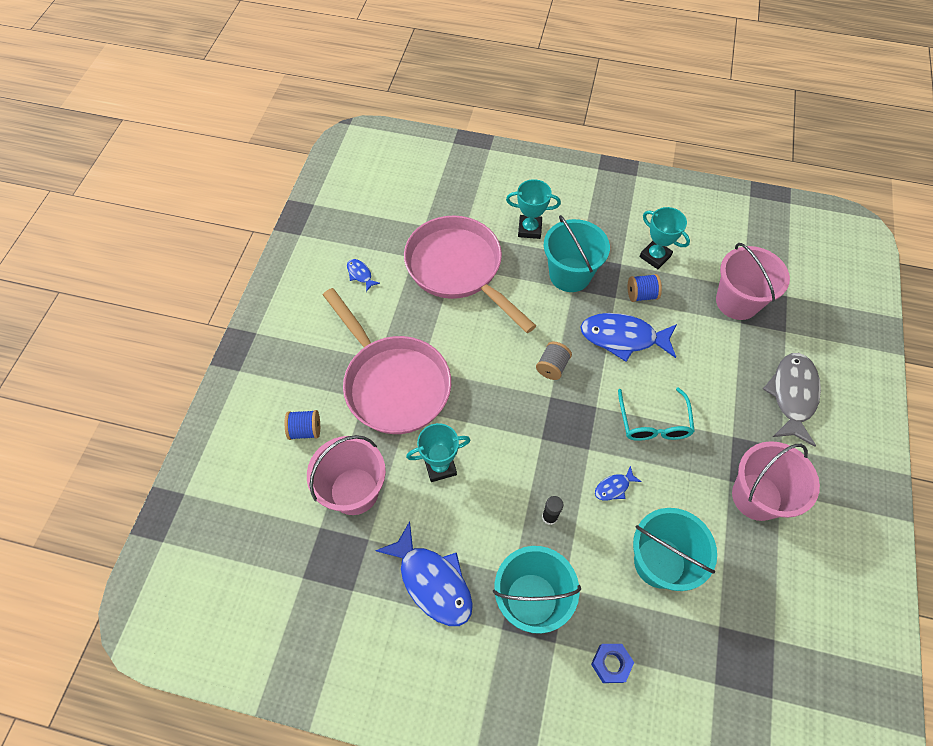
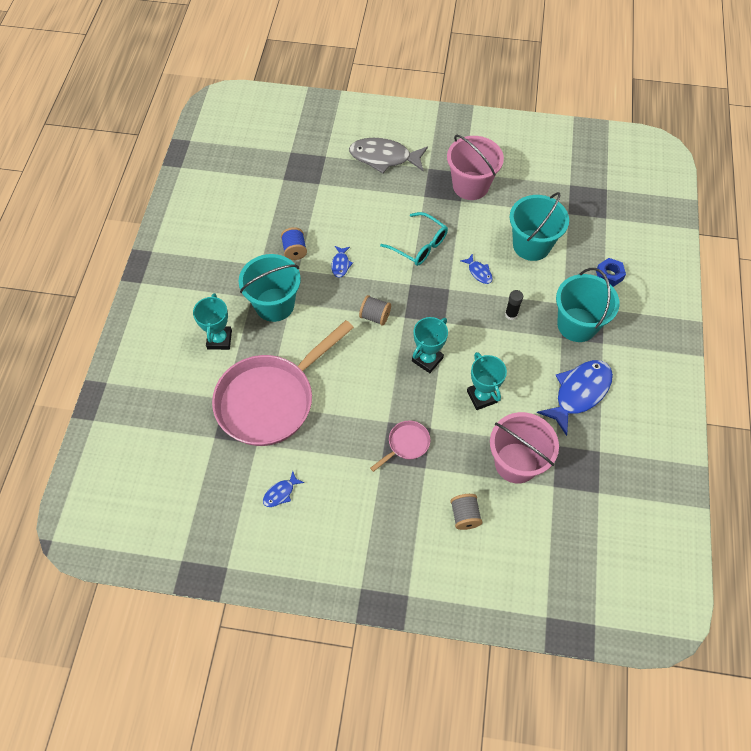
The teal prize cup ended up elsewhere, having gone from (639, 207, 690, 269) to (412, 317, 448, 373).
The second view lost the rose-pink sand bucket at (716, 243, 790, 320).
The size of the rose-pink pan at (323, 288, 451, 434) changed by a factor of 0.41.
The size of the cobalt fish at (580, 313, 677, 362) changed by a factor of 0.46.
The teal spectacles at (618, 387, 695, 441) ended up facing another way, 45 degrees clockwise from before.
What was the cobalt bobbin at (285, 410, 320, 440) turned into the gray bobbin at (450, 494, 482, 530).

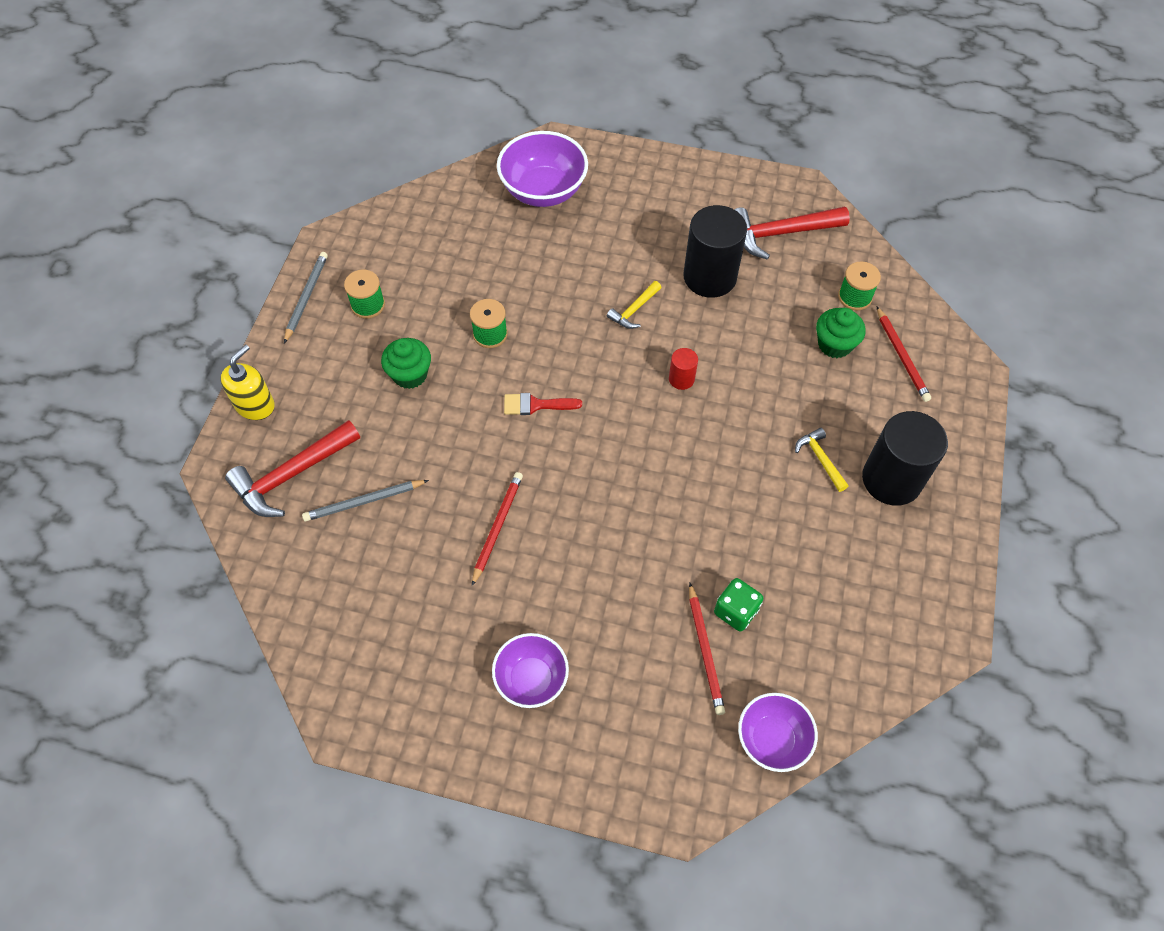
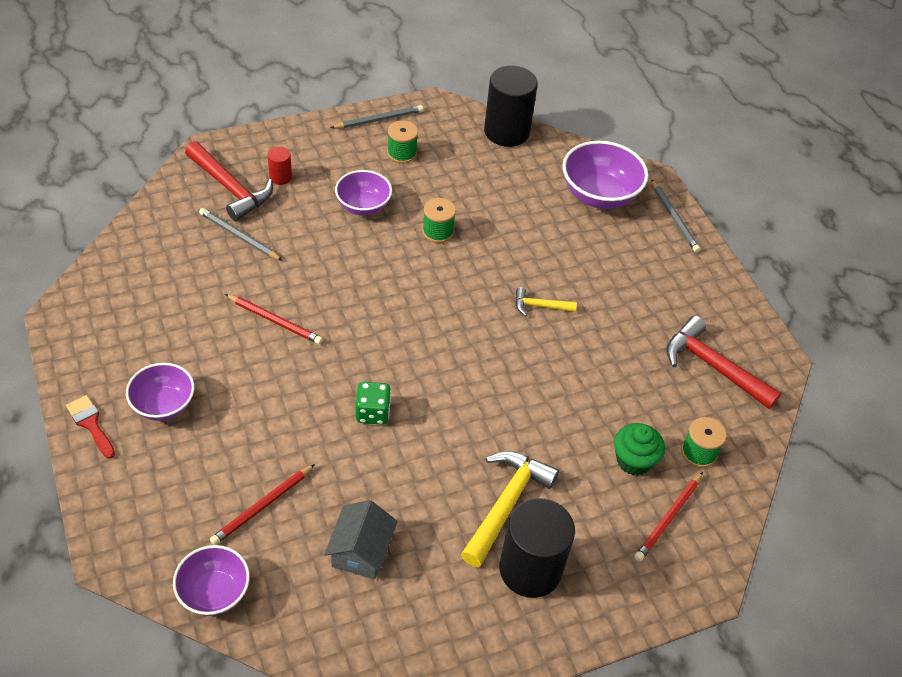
The black cylinder shape ended up elsewhere, having gone from (683, 205, 747, 298) to (484, 66, 538, 147).
Where the green cupcake stood at (381, 338, 431, 389), the purple deep dish came to stand at (335, 170, 392, 215).
The second view lost the bright yellow soap pump at (220, 345, 275, 420).
The scarlet cylinder shape ended up elsewhere, having gone from (669, 348, 698, 390) to (267, 147, 292, 185).
The scarlet brush ended up elsewhere, having gone from (504, 393, 582, 415) to (66, 395, 115, 459).
The scarlet claw hammer at (225, 420, 360, 517) ended up facing another way, 150 degrees counterclockwise from before.
The size of the bright yellow claw hammer at (795, 428, 849, 492) changed by a factor of 1.89.
The scarlet wooden pencil at (472, 472, 523, 586) ended up facing another way, 45 degrees clockwise from before.
The green game die ended up elsewhere, having gone from (714, 578, 764, 631) to (356, 382, 391, 425).
The second view gained the gray wooden pencil at (651, 179, 700, 252).
The second view gained the gray toy house at (324, 500, 398, 579).

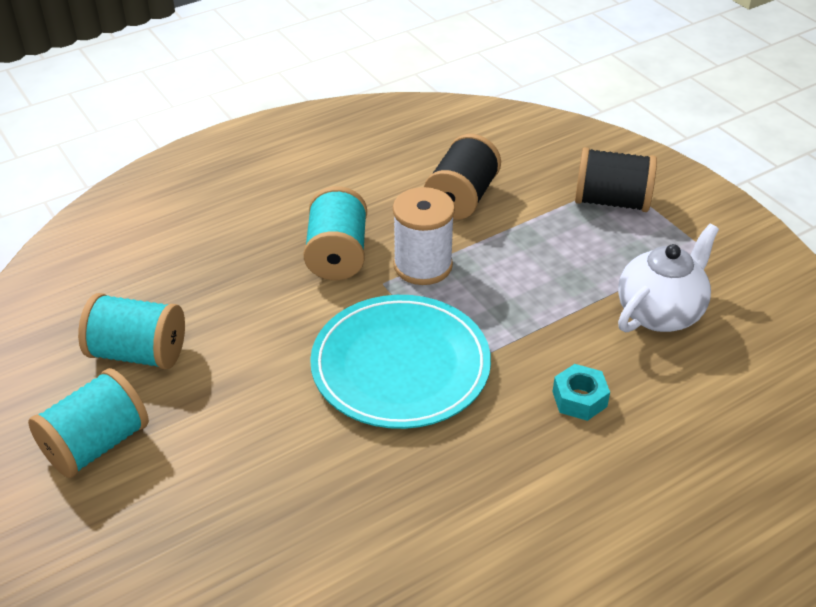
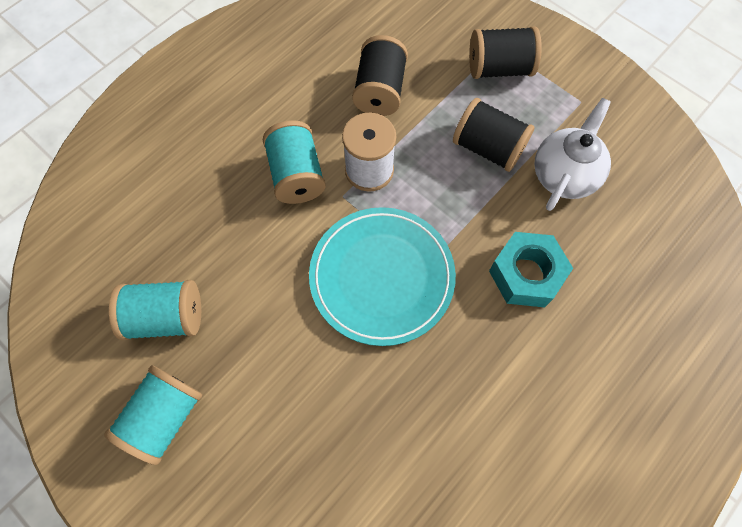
The size of the teal nut at (552, 364, 610, 421) changed by a factor of 1.69.
The second view gained the black bobbin at (453, 98, 535, 172).

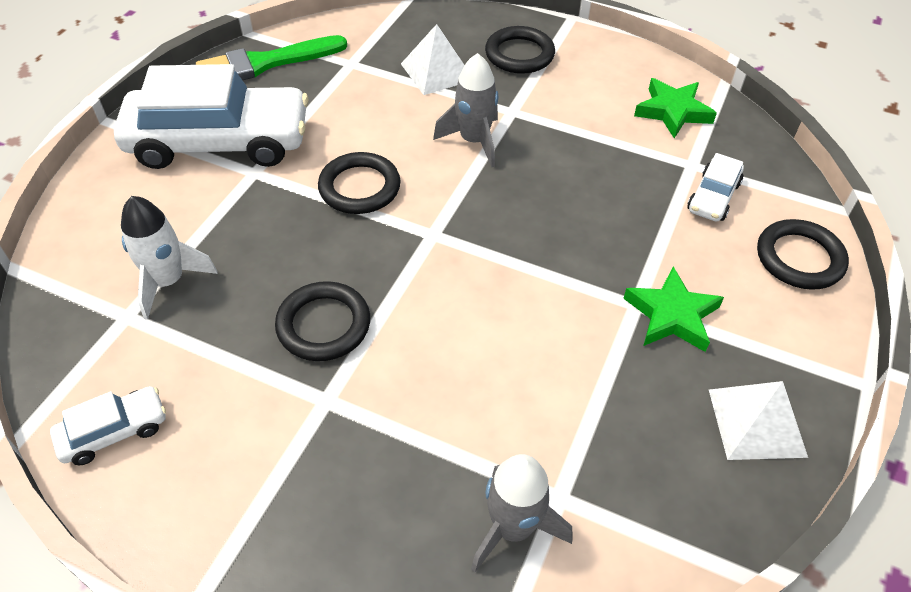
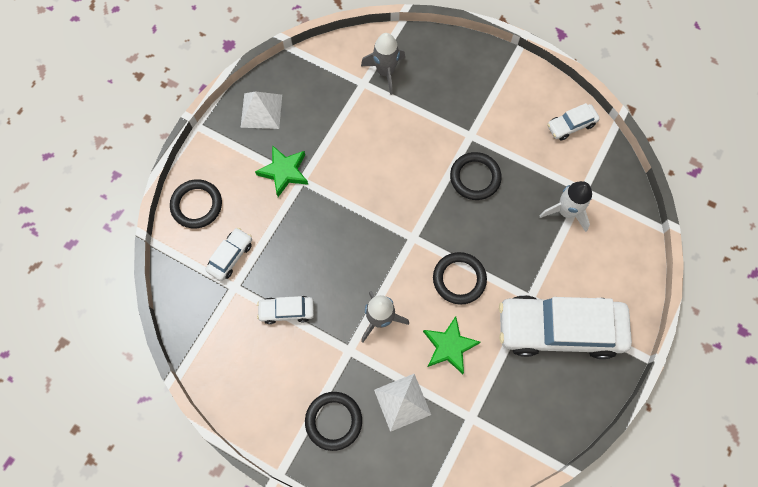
The second view lost the green brush at (196, 35, 347, 80).
The green five-pointed star ended up elsewhere, having gone from (634, 78, 717, 139) to (423, 316, 480, 374).
The second view gained the snow-white automobile at (257, 296, 314, 324).

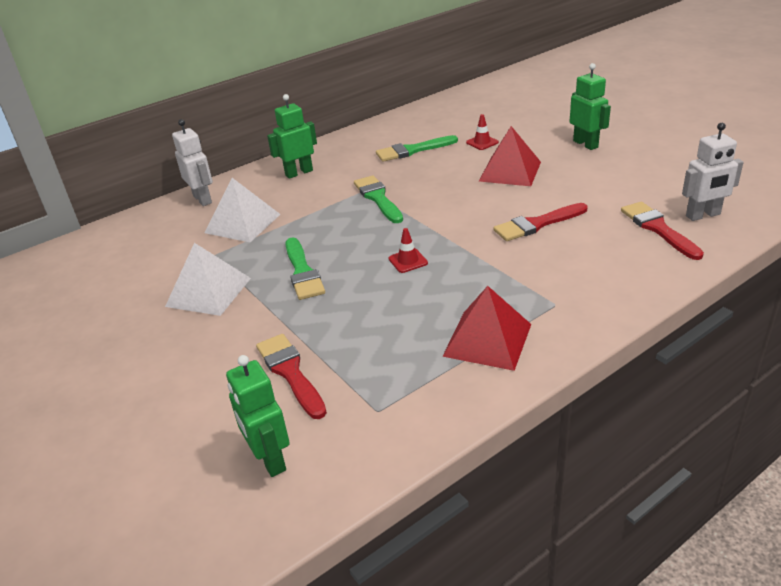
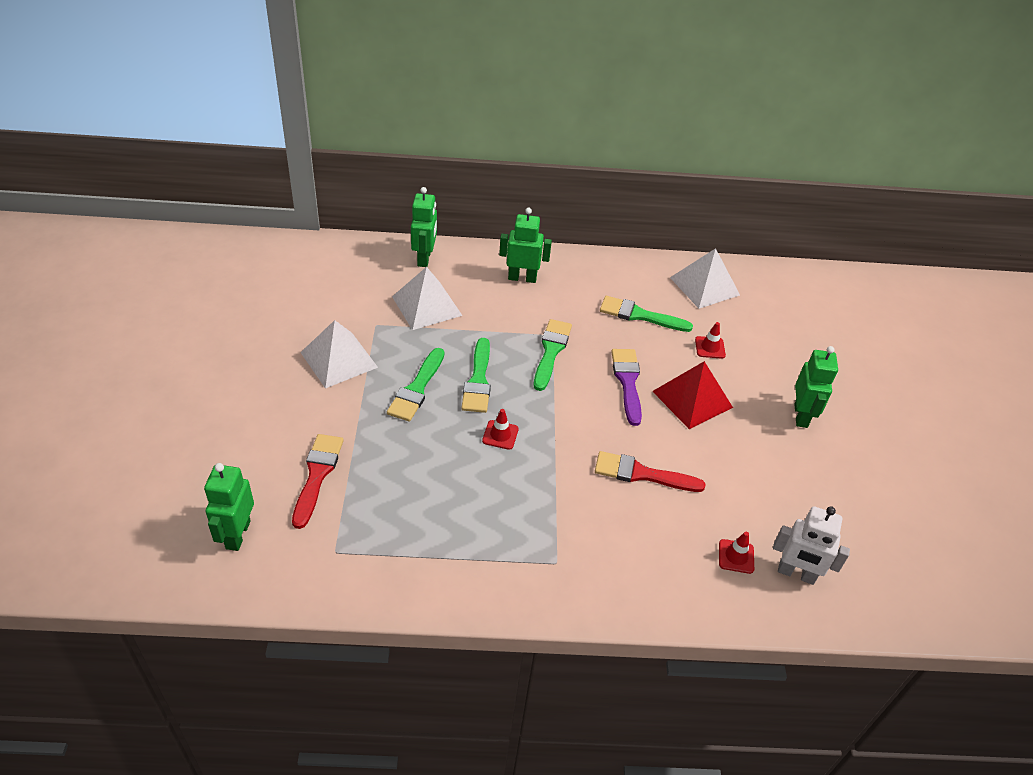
What was the snow-white toy robot at (172, 119, 213, 206) turned into the green toy robot at (411, 187, 437, 267).
Where the scarlet brush stood at (621, 202, 704, 260), the scarlet road cone came to stand at (719, 532, 754, 574).
The second view lost the scarlet pyramid at (442, 286, 531, 371).
The second view gained the snow-white pyramid at (670, 248, 740, 309).
The second view gained the green brush at (461, 338, 491, 413).
The second view gained the purple brush at (611, 349, 642, 426).

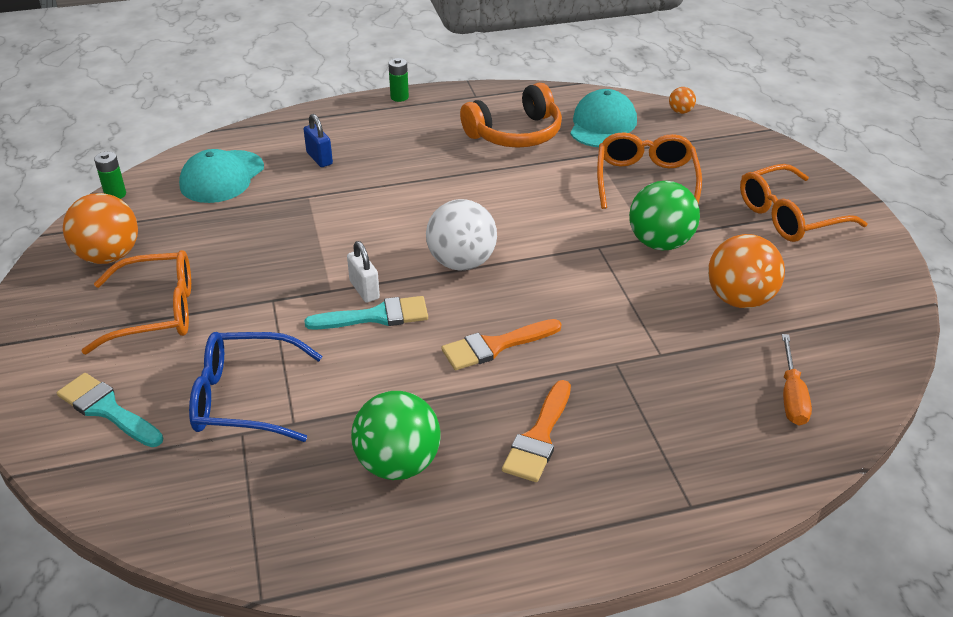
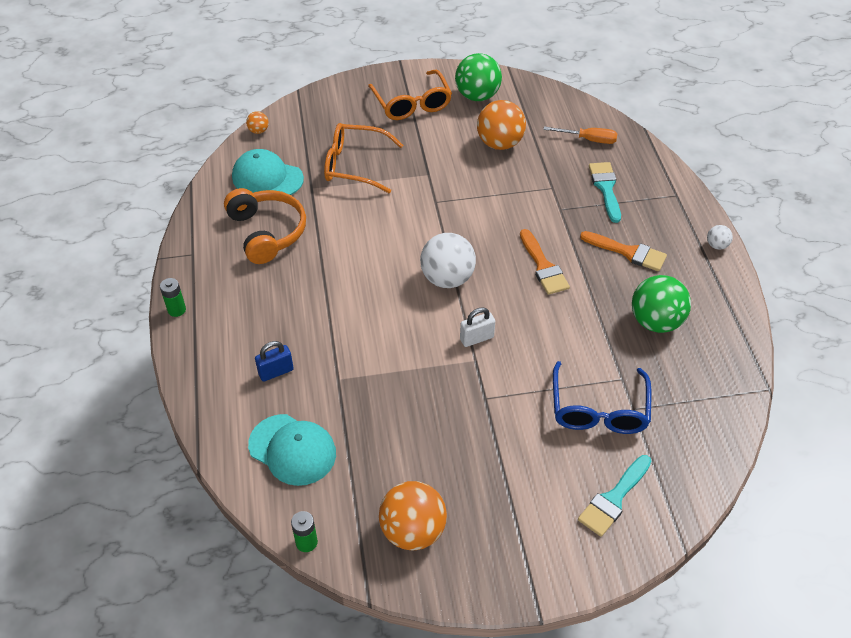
The green play ball ended up elsewhere, having gone from (629, 181, 700, 250) to (455, 53, 502, 101).
The second view lost the bright orange spectacles at (82, 250, 191, 354).
The teal brush ended up elsewhere, having gone from (304, 296, 428, 330) to (589, 162, 621, 223).
The second view gained the snow-white play ball at (707, 225, 733, 250).

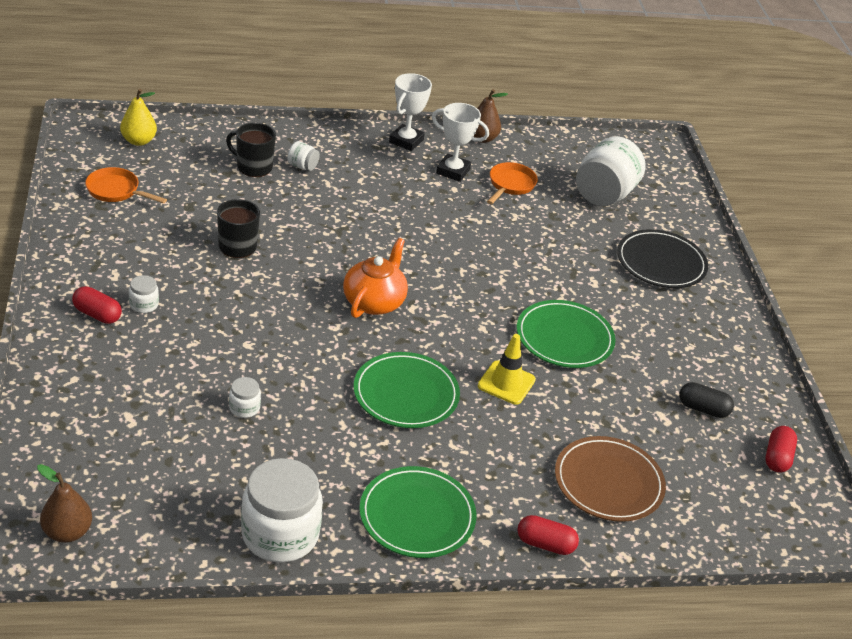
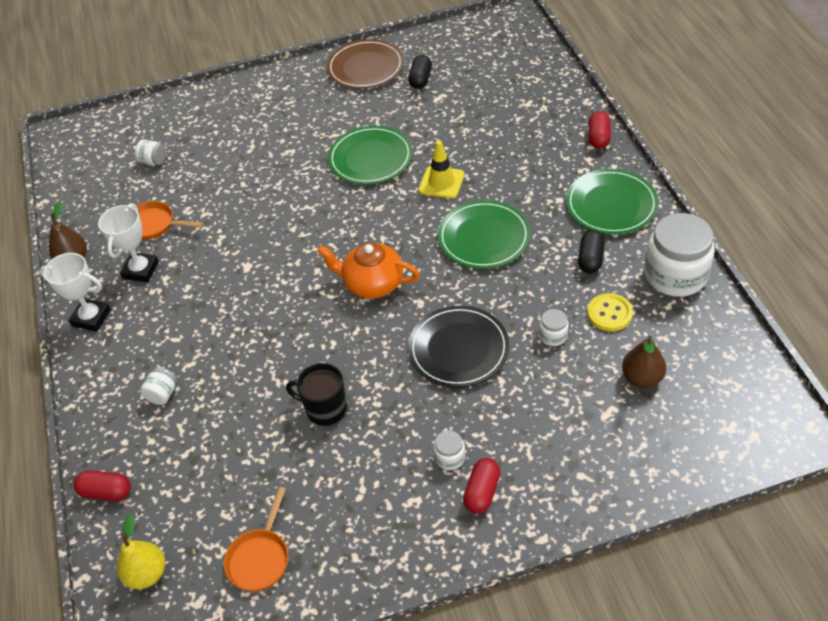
The second view lost the black coffee mug at (226, 123, 276, 177).
The size of the snow-white jam jar at (576, 136, 646, 206) changed by a factor of 0.44.
The black flat dish ended up elsewhere, having gone from (617, 229, 708, 288) to (408, 306, 509, 388).
The scarlet capsule ended up elsewhere, having gone from (765, 426, 797, 472) to (74, 470, 131, 501).
The dark brown flat dish ended up elsewhere, having gone from (555, 436, 666, 522) to (327, 39, 404, 89).
The dark brown toy pear ended up elsewhere, having gone from (37, 464, 92, 543) to (622, 336, 666, 388).
The second view gained the black capsule at (578, 230, 605, 273).
The second view gained the bright yellow button at (587, 293, 633, 331).

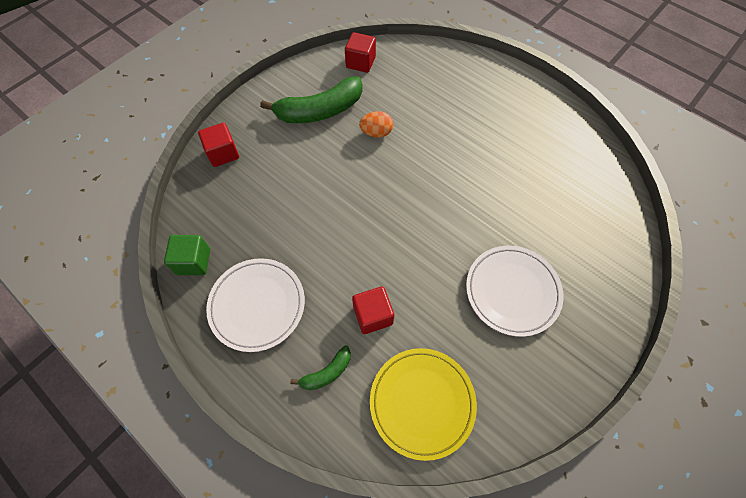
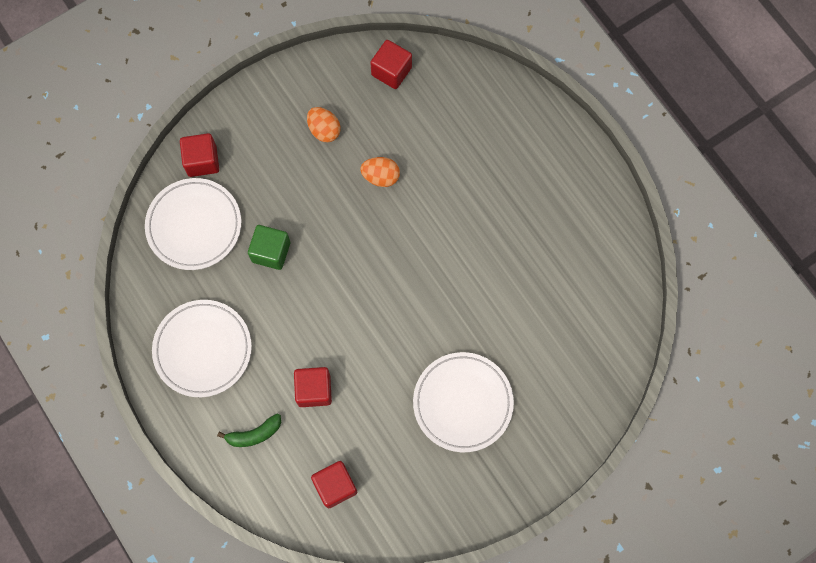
Where the green banana stood at (260, 76, 363, 123), the bright orange egg shape came to stand at (307, 107, 341, 142).
The green solid cube ended up elsewhere, having gone from (164, 235, 210, 275) to (248, 225, 290, 270).
Where the bright yellow flat dish stood at (370, 348, 477, 461), the scarlet solid cube came to stand at (311, 461, 357, 508).
The second view gained the snow-white flat dish at (145, 178, 241, 270).

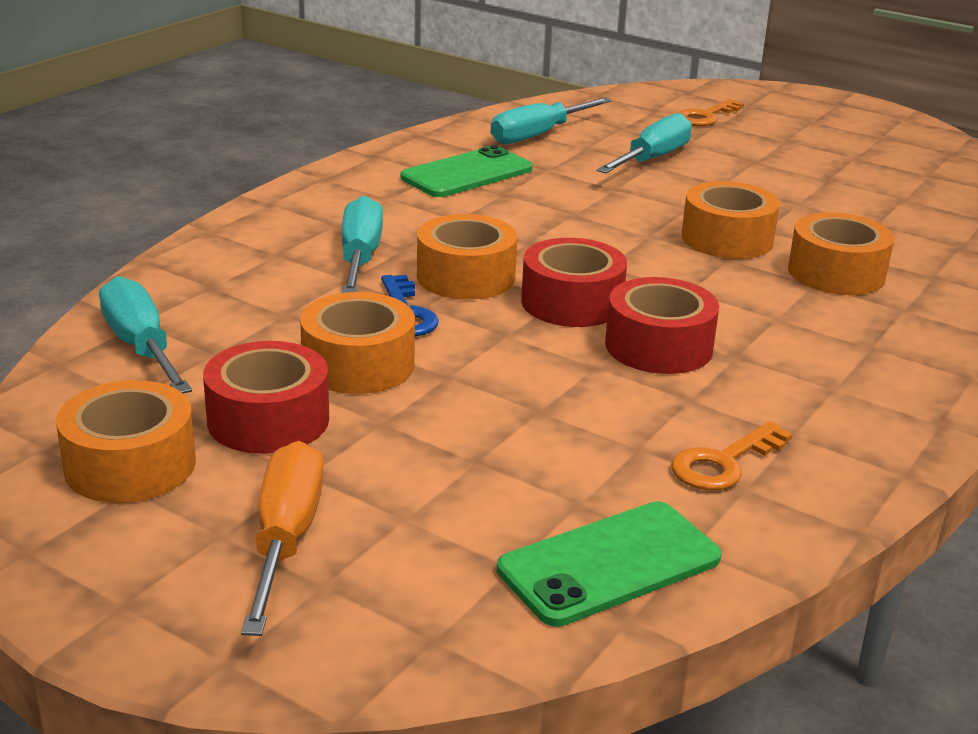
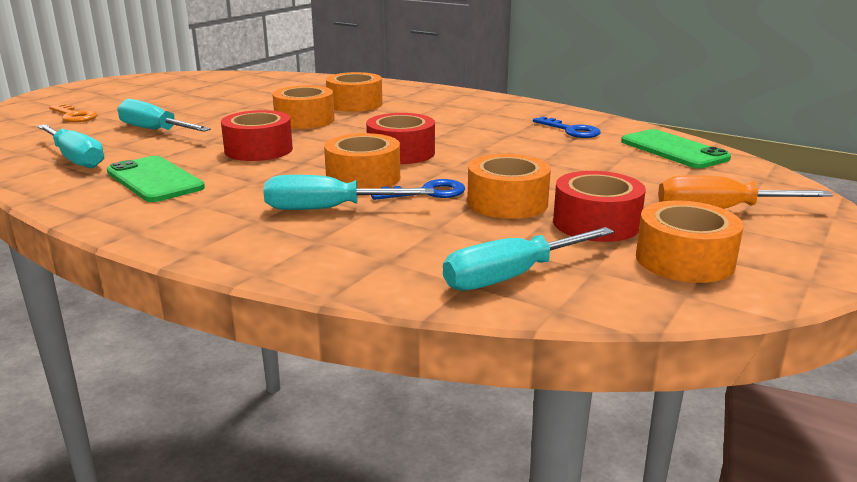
The scarlet roll of tape ended up elsewhere, having gone from (605, 277, 719, 374) to (221, 110, 293, 161).
What was the bright orange key at (671, 421, 793, 490) turned into the cobalt key at (533, 117, 601, 138).

